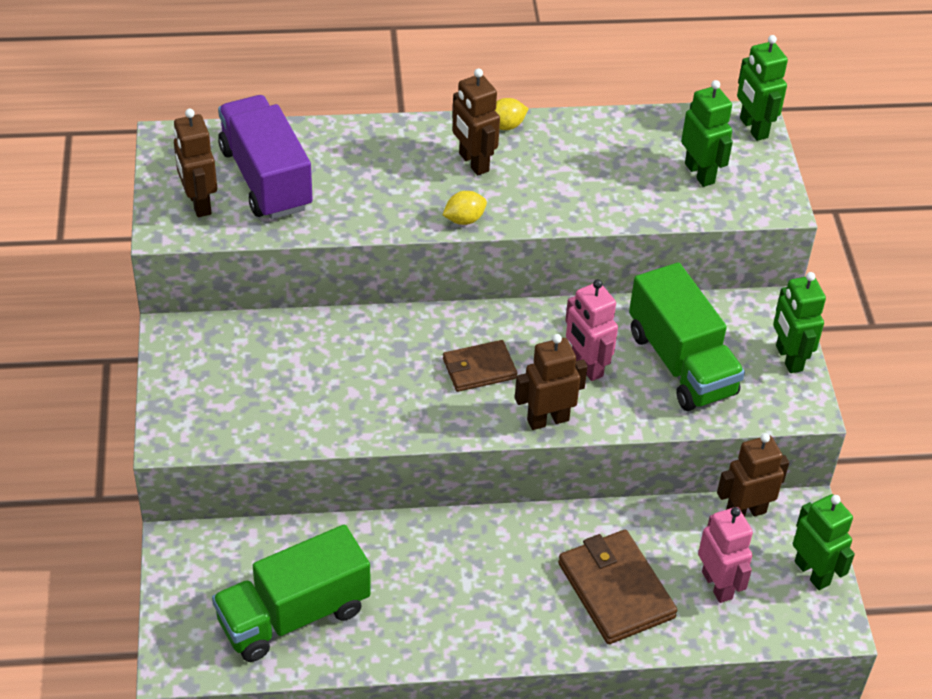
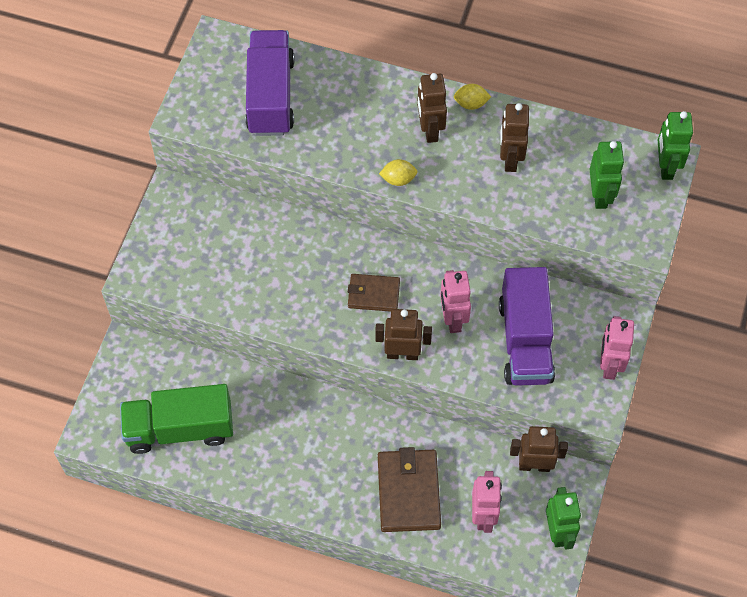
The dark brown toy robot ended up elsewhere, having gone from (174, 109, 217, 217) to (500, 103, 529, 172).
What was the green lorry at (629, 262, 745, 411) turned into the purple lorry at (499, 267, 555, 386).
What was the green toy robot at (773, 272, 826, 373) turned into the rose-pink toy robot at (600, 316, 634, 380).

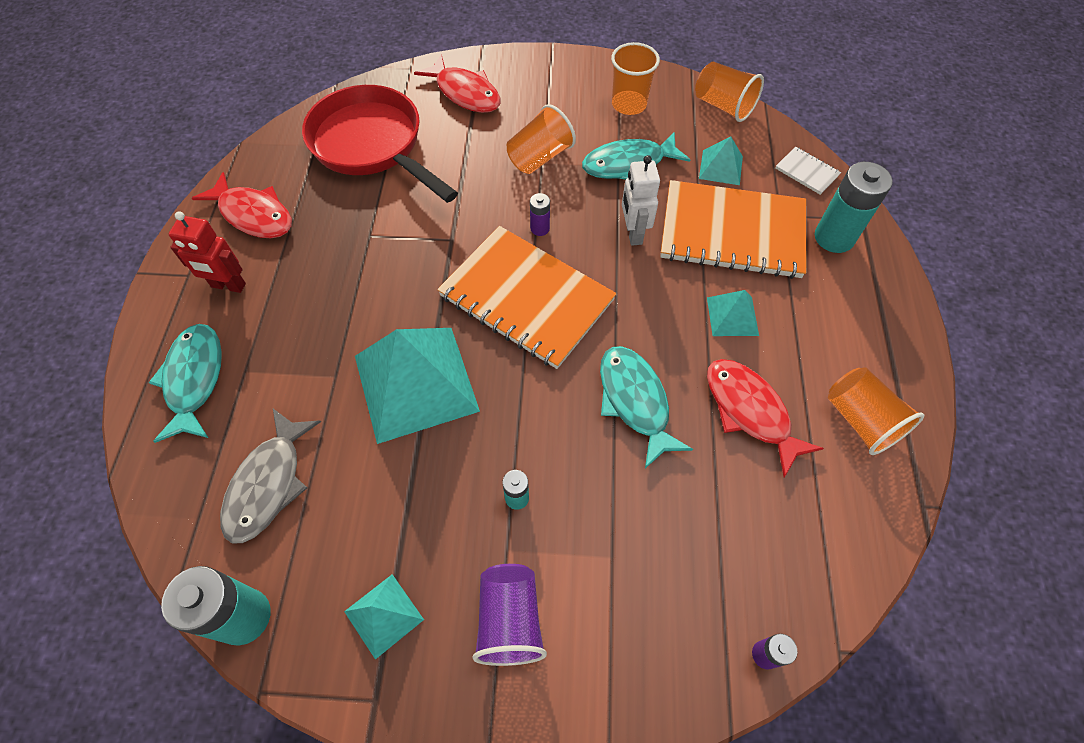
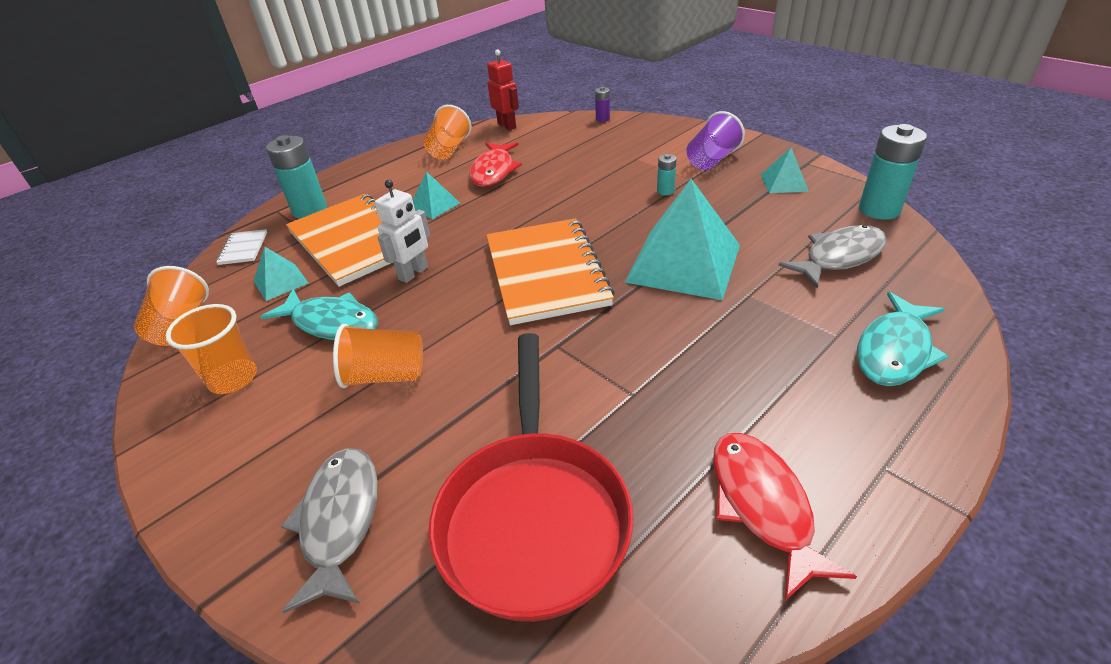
What was the scarlet fish at (414, 54, 501, 113) turned into the gray fish at (281, 448, 378, 613).
The second view lost the purple power cell at (530, 193, 550, 236).
The scarlet toy robot ended up elsewhere, having gone from (169, 211, 246, 293) to (487, 49, 519, 130).
The second view lost the teal fish at (600, 346, 693, 469).

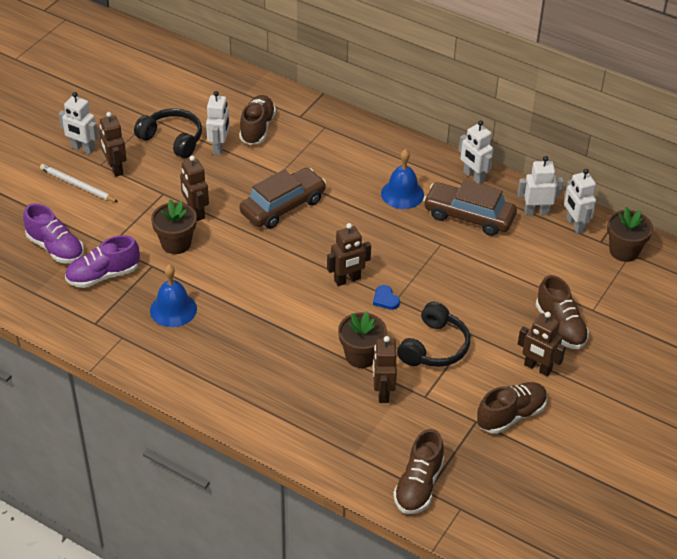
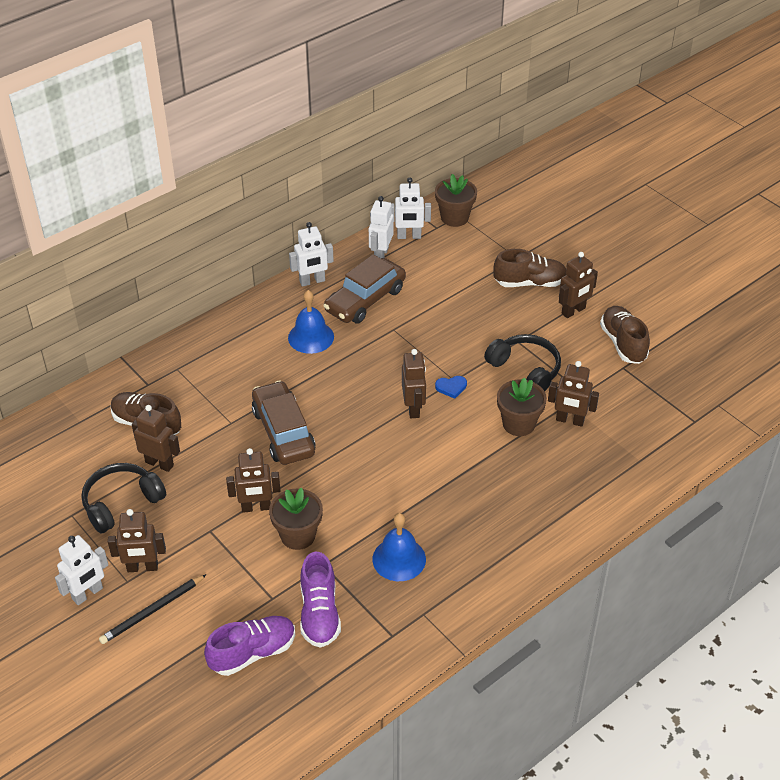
What was the snow-white toy robot at (206, 91, 230, 155) turned into the dark brown toy robot at (132, 405, 180, 472).
What was the snow-white wooden pencil at (40, 164, 118, 202) turned into the black wooden pencil at (99, 574, 207, 644).
The second view lost the dark brown lace-up shoe at (393, 429, 444, 514).

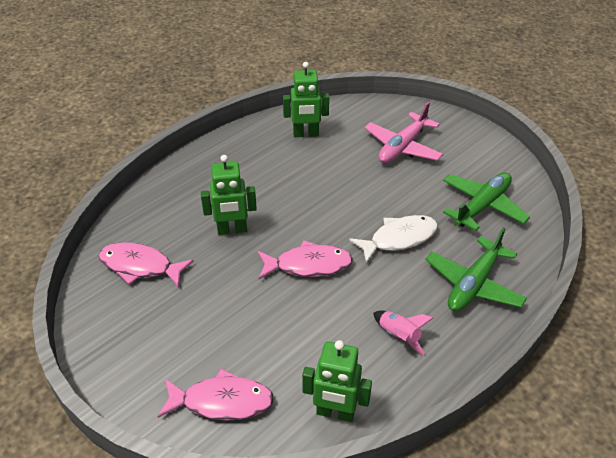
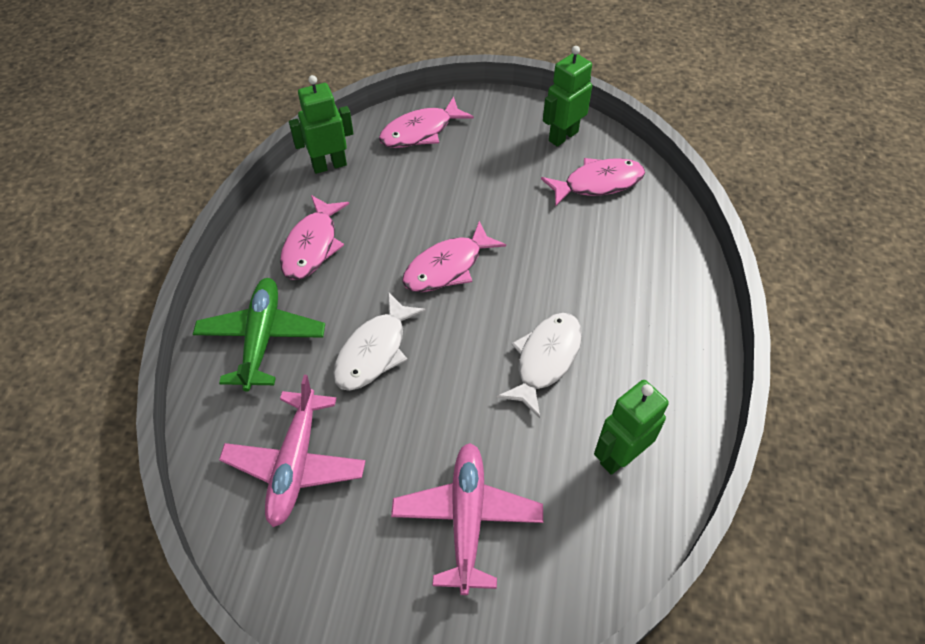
The green toy robot ended up elsewhere, having gone from (201, 155, 257, 235) to (543, 46, 592, 147).
What was the green plane at (443, 172, 530, 231) turned into the rose-pink plane at (219, 375, 366, 527).
Where the rose-pink rocket stood at (373, 311, 433, 356), the rose-pink fish came to stand at (280, 195, 349, 280).
The second view gained the snow-white fish at (496, 313, 582, 418).

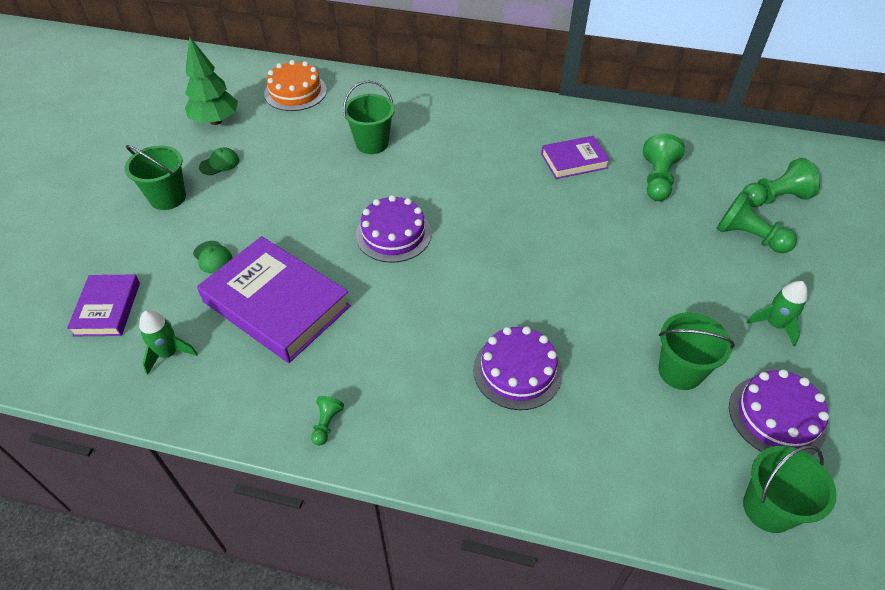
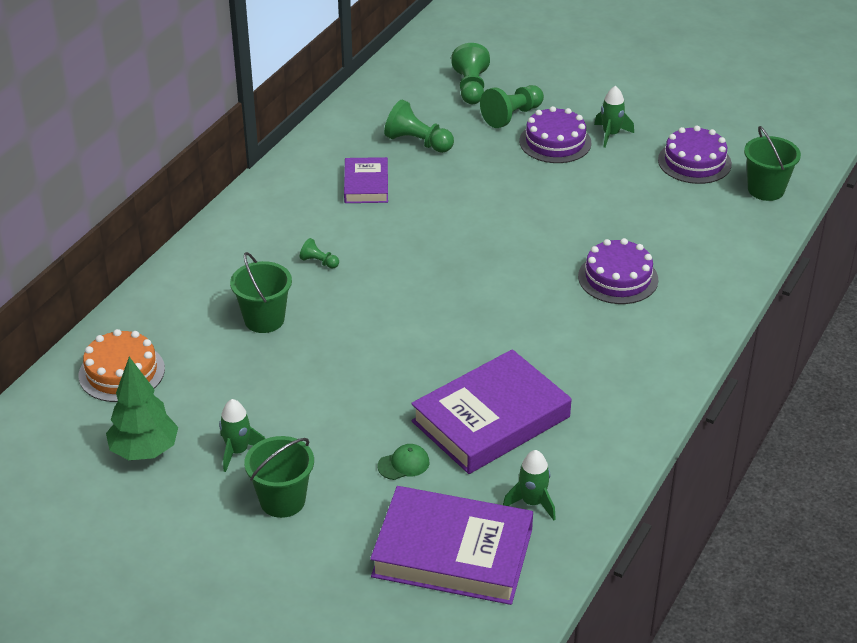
Where the green baseball cap stood at (199, 147, 239, 175), the green rocket came to stand at (219, 399, 265, 472).
The purple gateau ended up elsewhere, having gone from (356, 195, 431, 263) to (519, 106, 592, 163).
The size of the purple book at (67, 275, 140, 336) changed by a factor of 1.82.
The second view lost the green sand bucket at (658, 312, 735, 390).
The green chess pawn ended up elsewhere, having gone from (311, 396, 344, 445) to (300, 238, 339, 269).

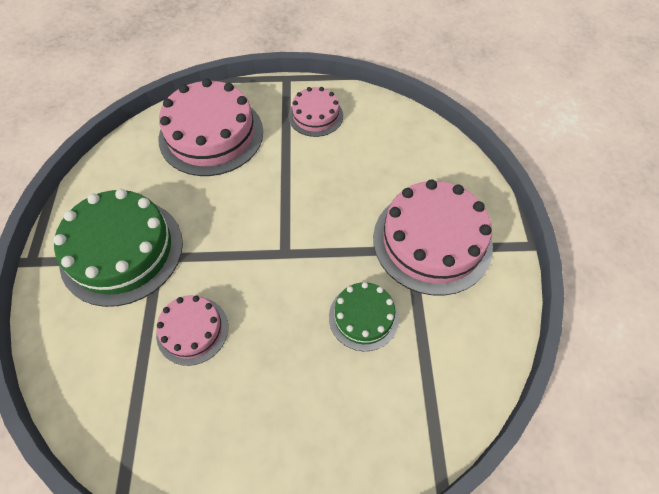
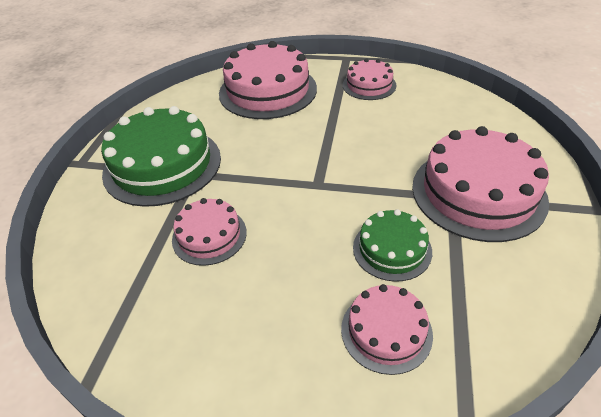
The second view gained the rose-pink gateau at (341, 284, 433, 375).

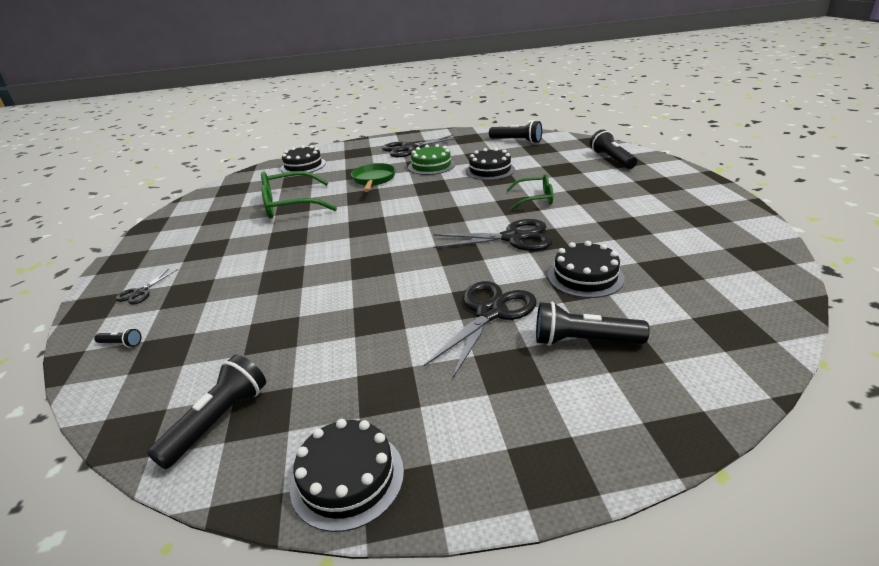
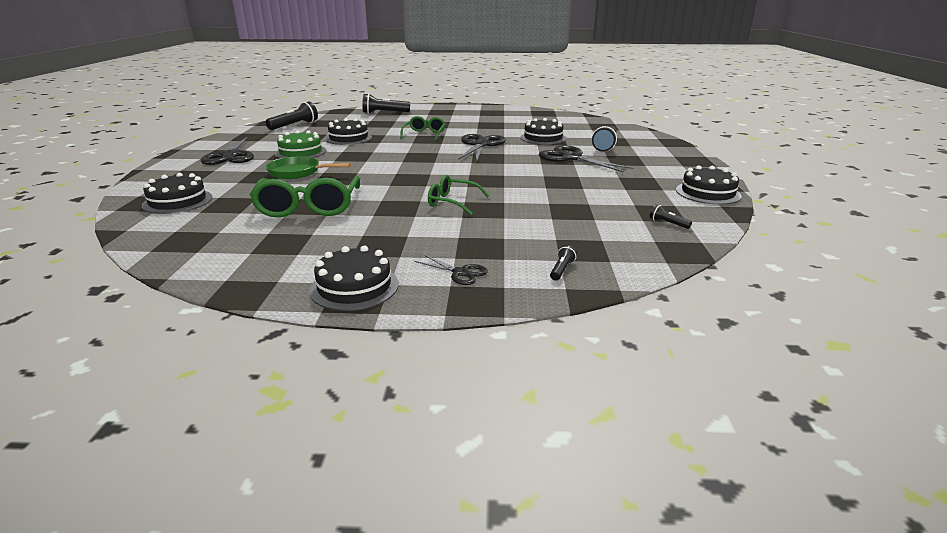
The size of the black pocket torch at (147, 355, 266, 469) changed by a factor of 0.48.
The second view gained the green spectacles at (428, 175, 489, 215).
The second view gained the black gateau at (309, 246, 399, 311).

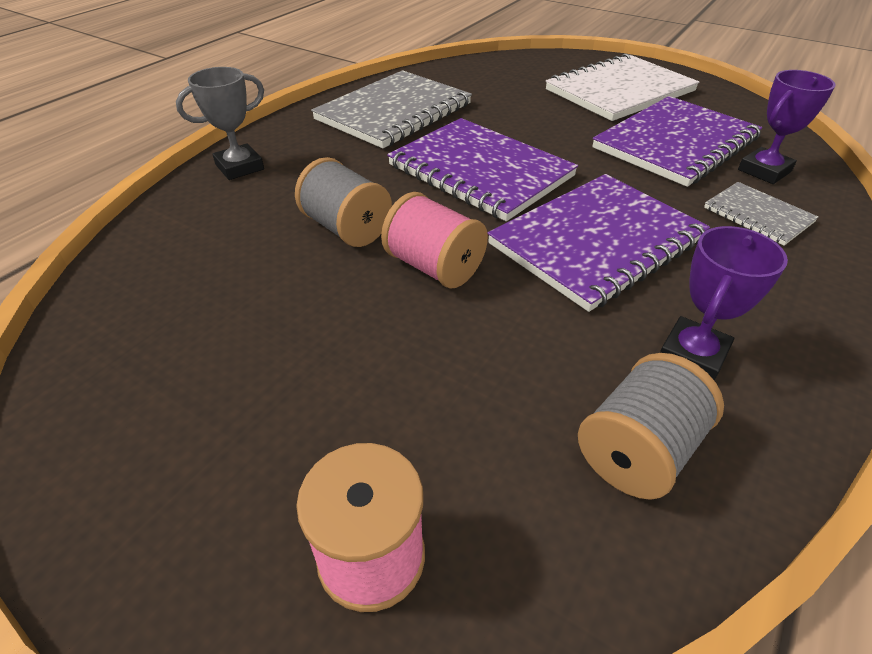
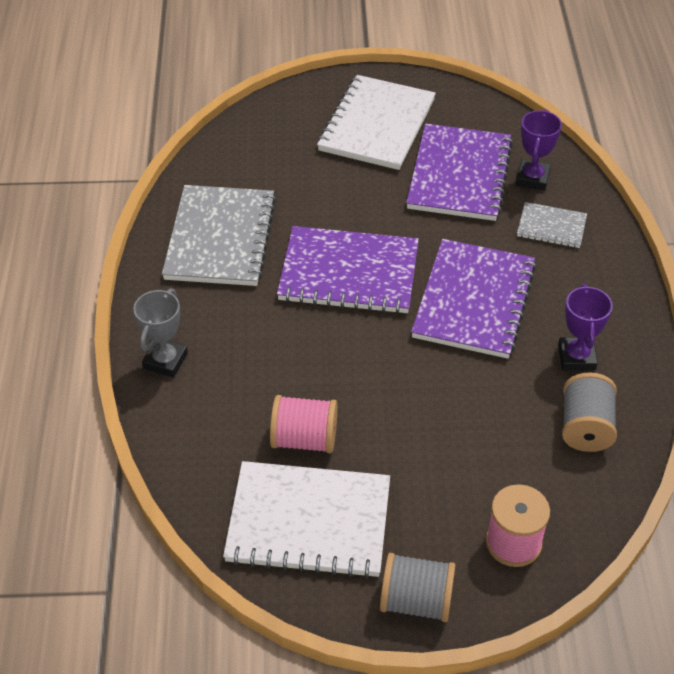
The gray bobbin ended up elsewhere, having gone from (295, 157, 392, 247) to (380, 553, 456, 622).
The rose-pink bobbin ended up elsewhere, having gone from (381, 192, 488, 288) to (270, 395, 338, 453).
The second view gained the snow-white exercise book at (223, 461, 390, 579).

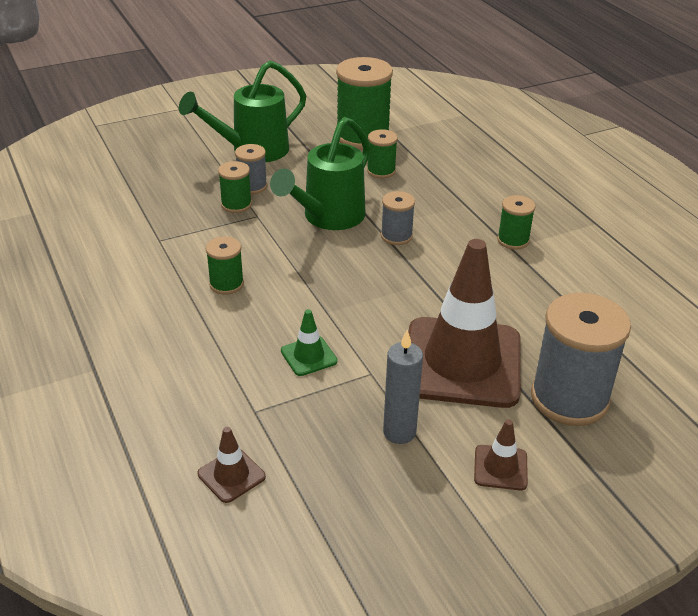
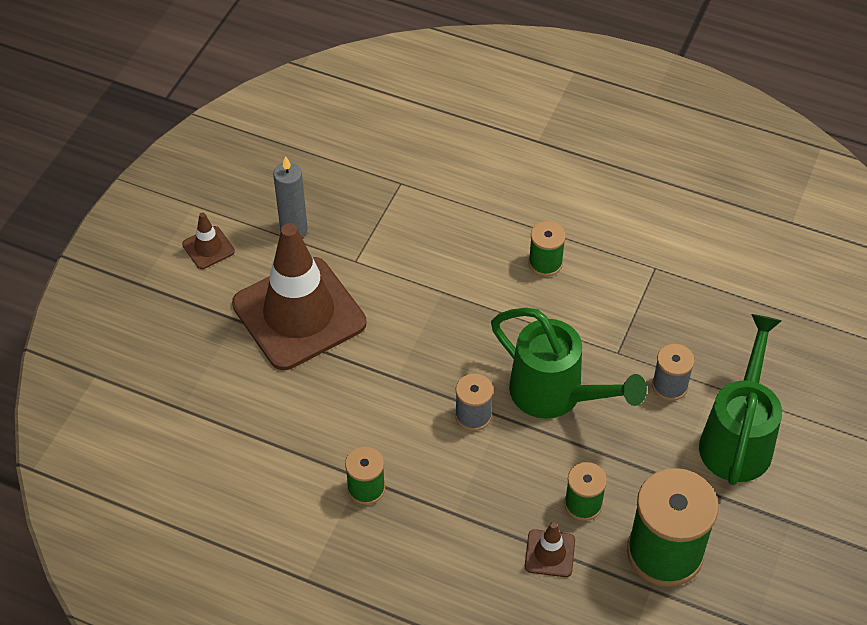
The green sprinkling can at (270, 117, 370, 230) ended up facing another way, 135 degrees clockwise from before.
The second view lost the green bobbin at (218, 161, 252, 213).
The second view lost the gray bobbin at (531, 293, 631, 426).
The second view lost the green road cone at (281, 309, 338, 376).
The dark brown road cone ended up elsewhere, having gone from (197, 427, 266, 503) to (525, 522, 575, 577).

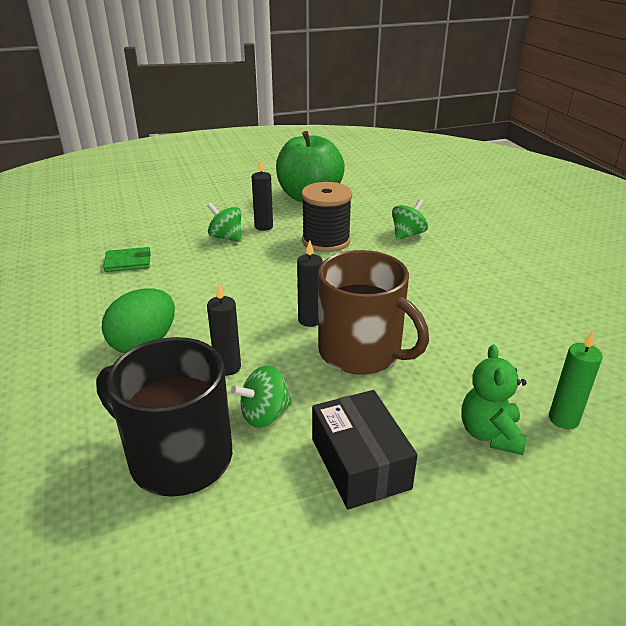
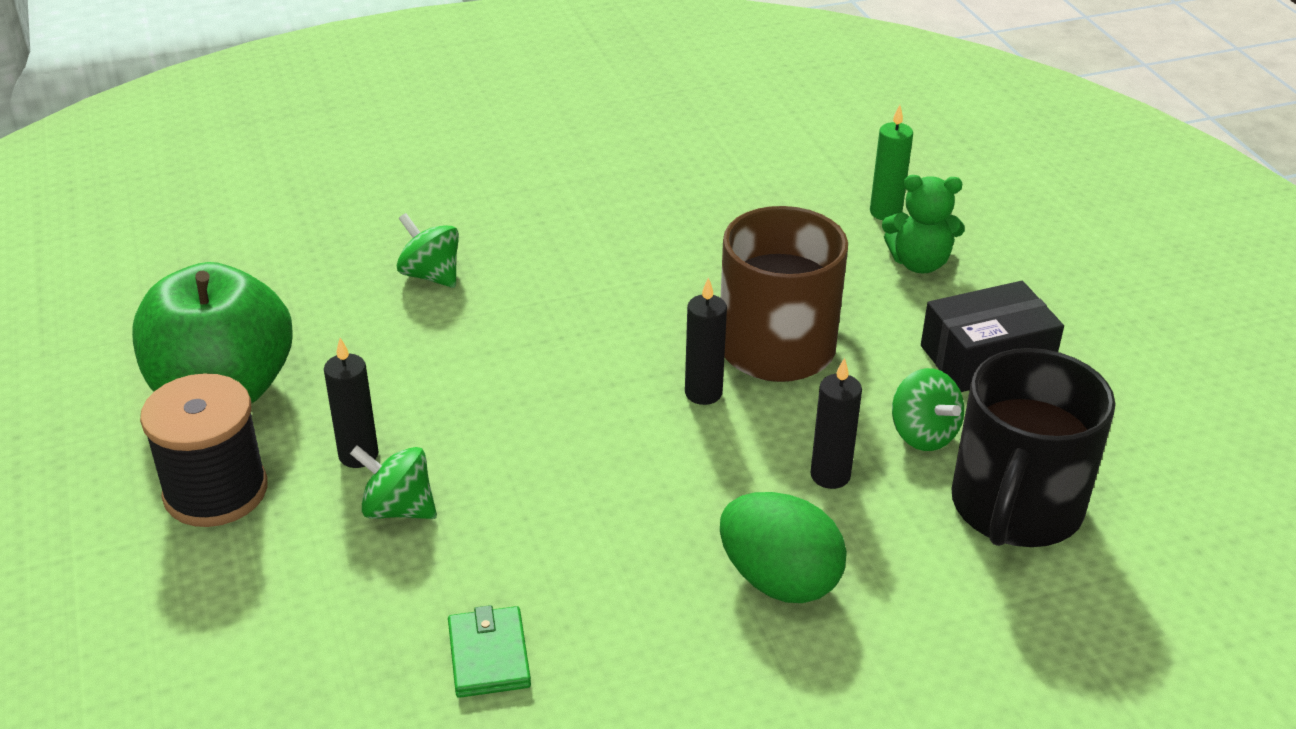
The black bobbin ended up elsewhere, having gone from (301, 182, 352, 252) to (140, 373, 268, 527).
The green toy top at (207, 203, 242, 242) ended up facing another way, 75 degrees clockwise from before.

